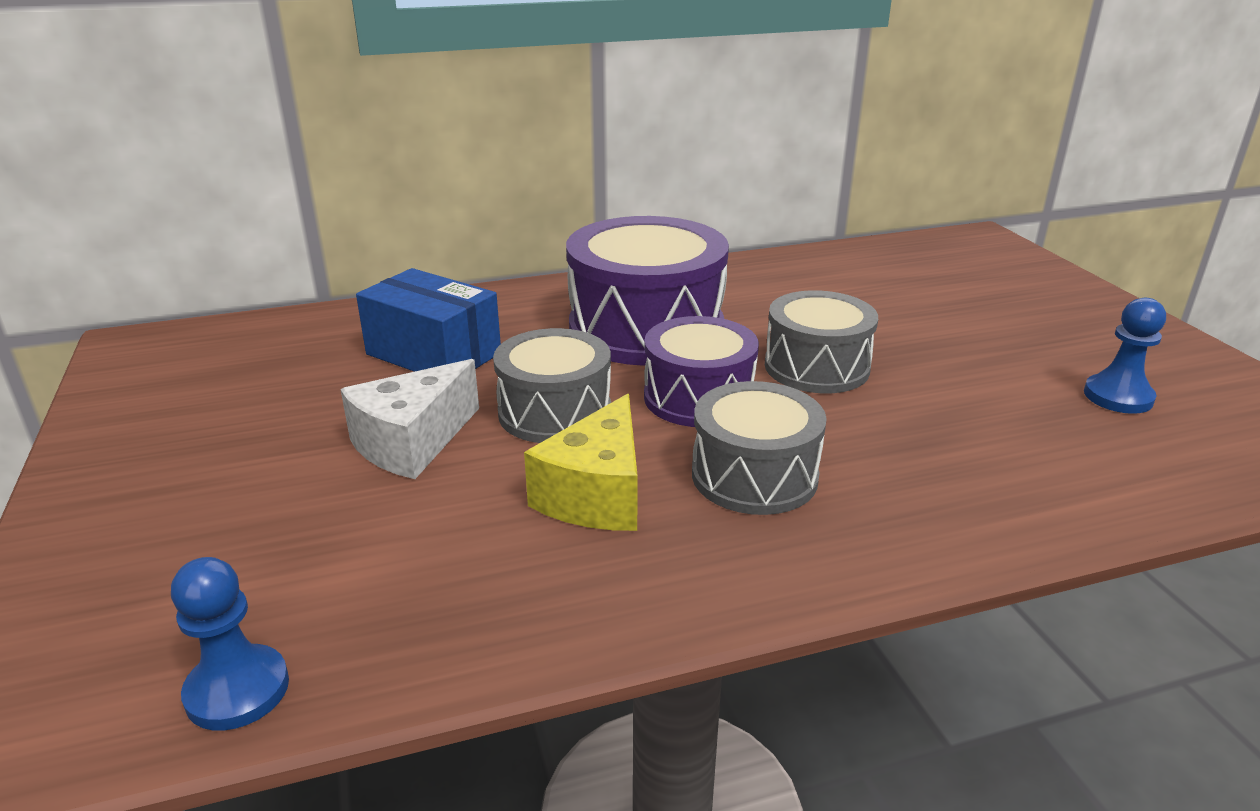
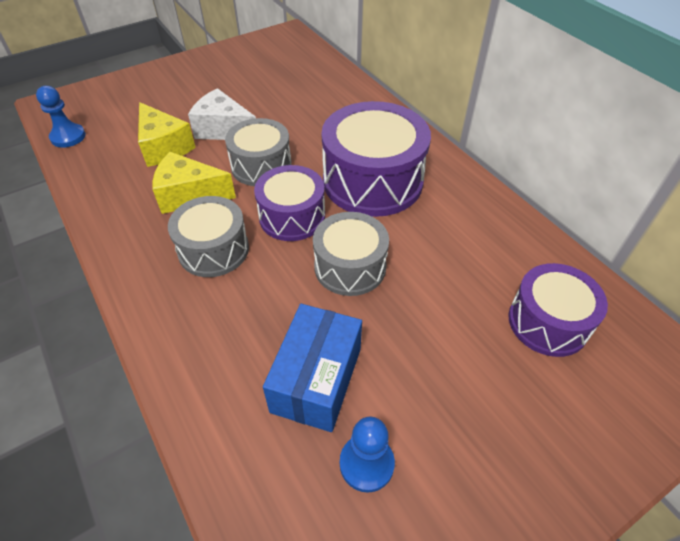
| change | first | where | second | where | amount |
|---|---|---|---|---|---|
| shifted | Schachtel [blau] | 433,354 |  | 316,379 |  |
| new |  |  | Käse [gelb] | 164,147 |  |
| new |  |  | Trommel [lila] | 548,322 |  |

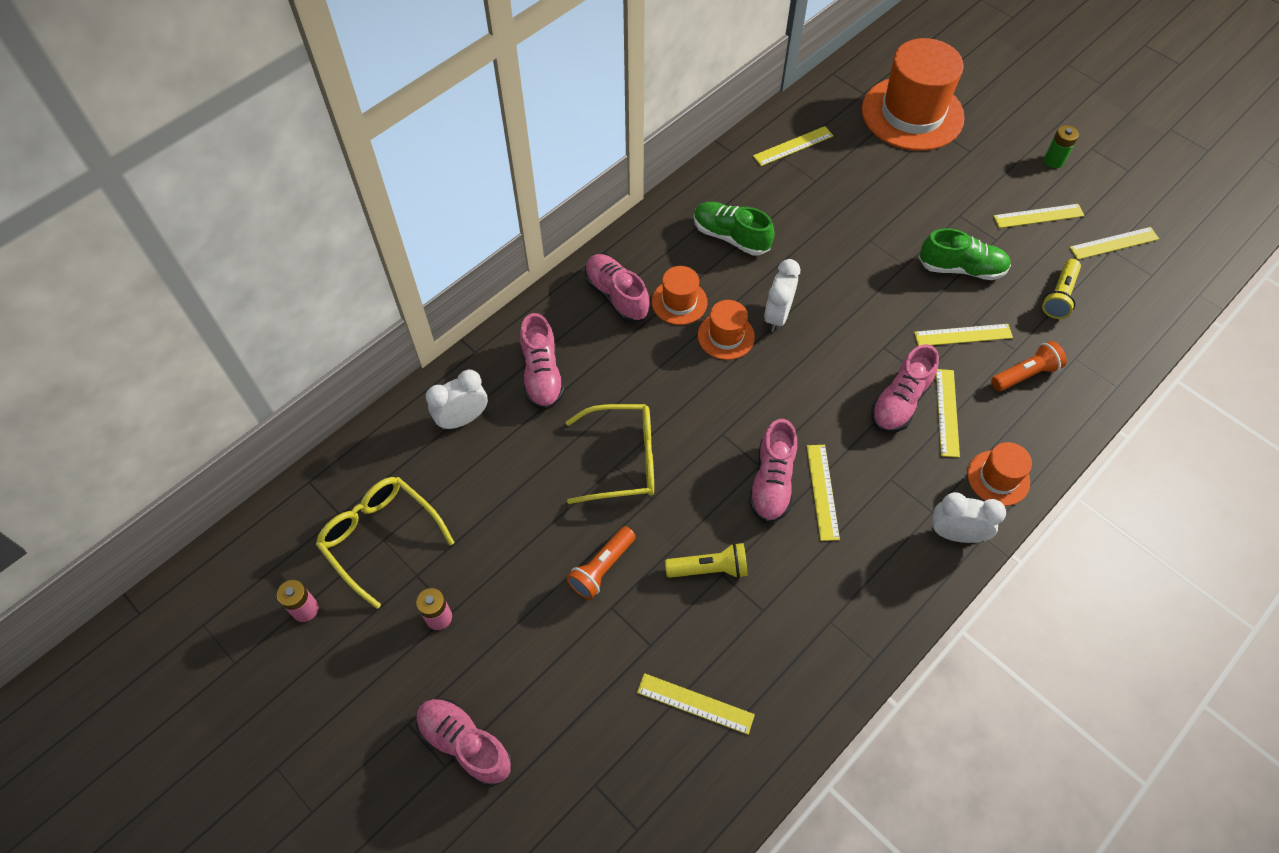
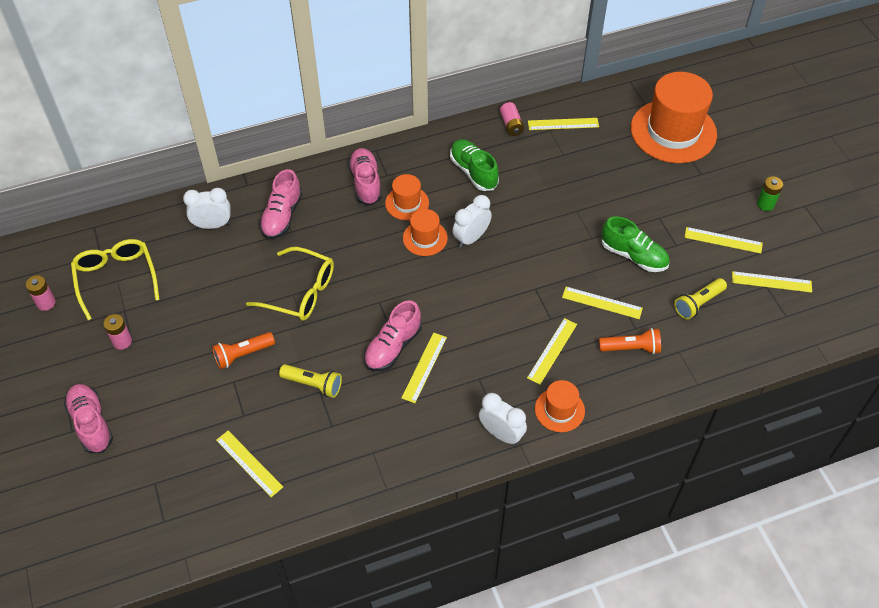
| change | first | where | second | where | amount |
|---|---|---|---|---|---|
| gone | Schuh [rosa] | 900,401 |  |  |  |
| new |  |  | Batterie [rosa] | 511,125 |  |

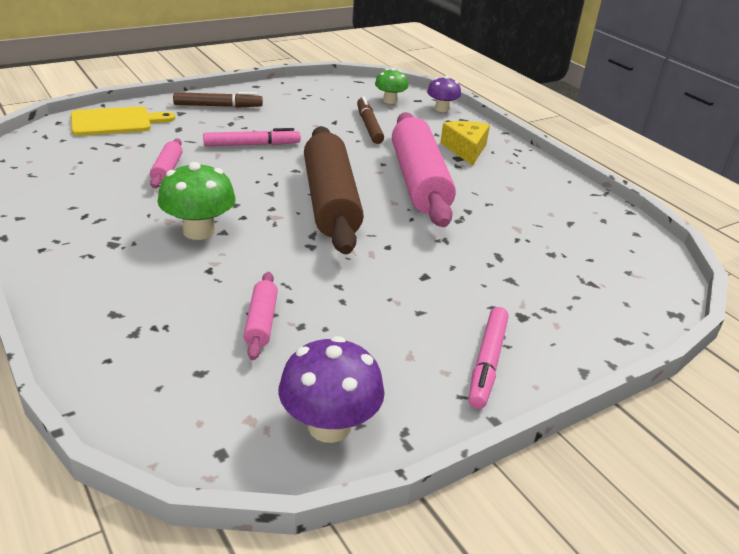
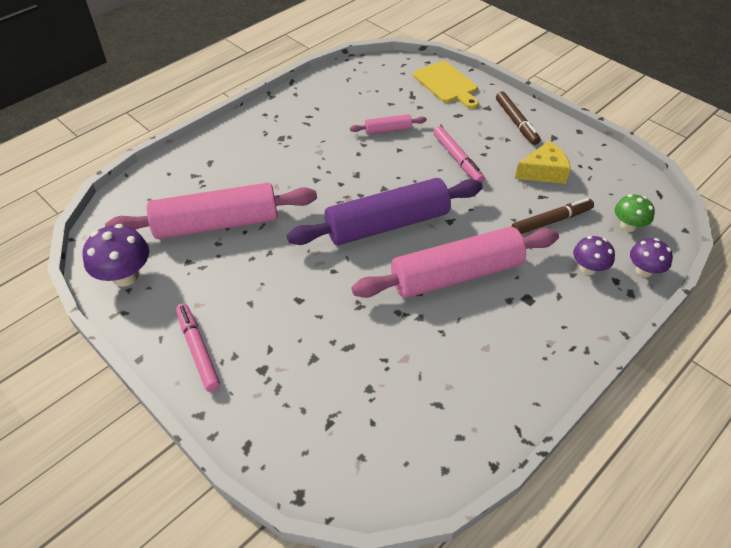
| change | first | where | second | where | amount |
|---|---|---|---|---|---|
| shifted | Käse [gelb] | 466,149 |  | 543,172 |  |
| repainted | Nudelholz [braun] | 330,202 | Nudelholz [lila] | 387,224 |  |
| gone | Pilz [grün] | 199,231 |  |  |  |
| scaled | Nudelholz [rosa] | 261,322 |  | 217,224 | x2.30 |
| rotated | Filzstift [rosa] | 487,363 |  | 198,350 | 60 degrees clockwise |
| new |  |  | Pilz [lila] | 588,268 |  |

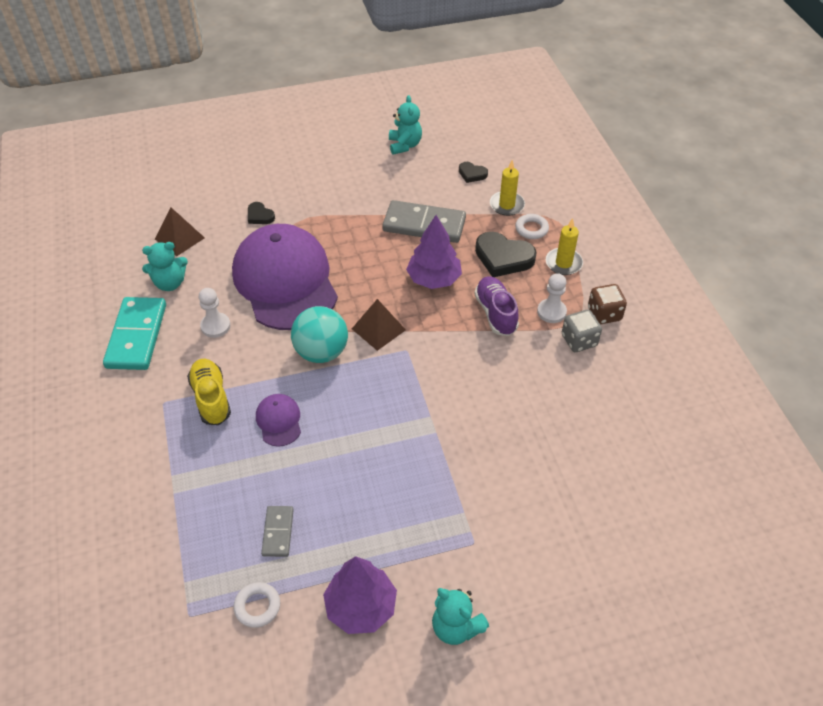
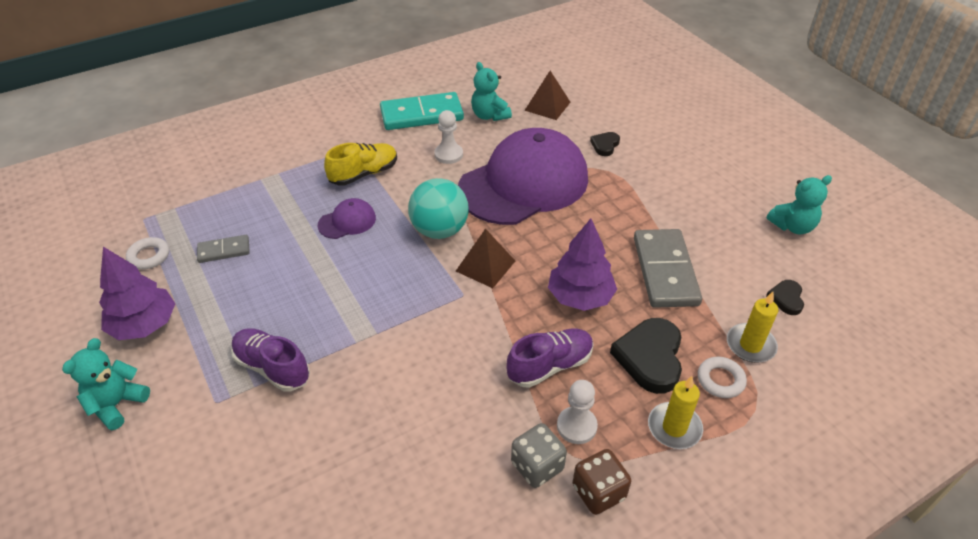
| change | first | where | second | where | amount |
|---|---|---|---|---|---|
| new |  |  | Schuh [lila] | 272,368 |  |

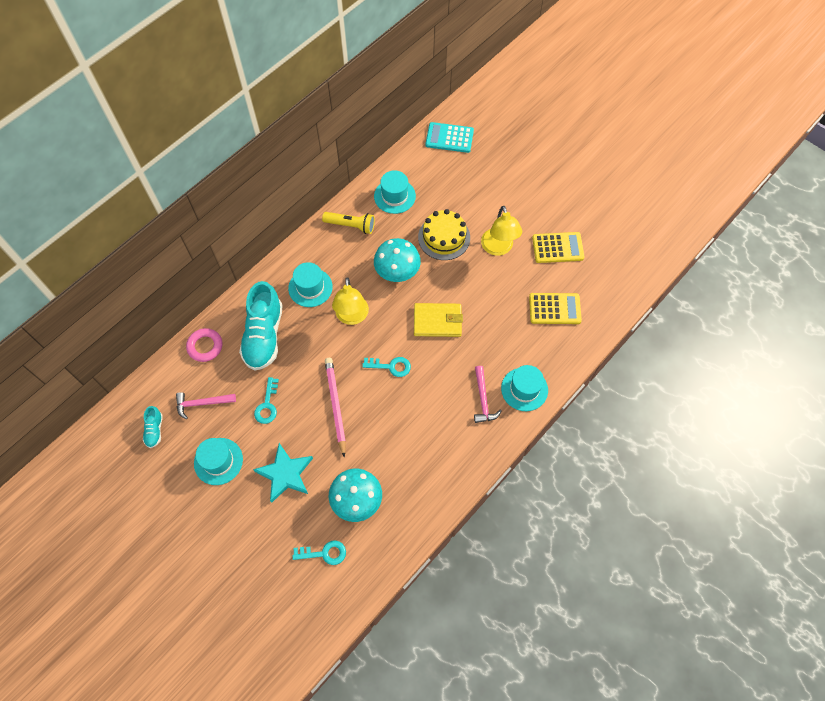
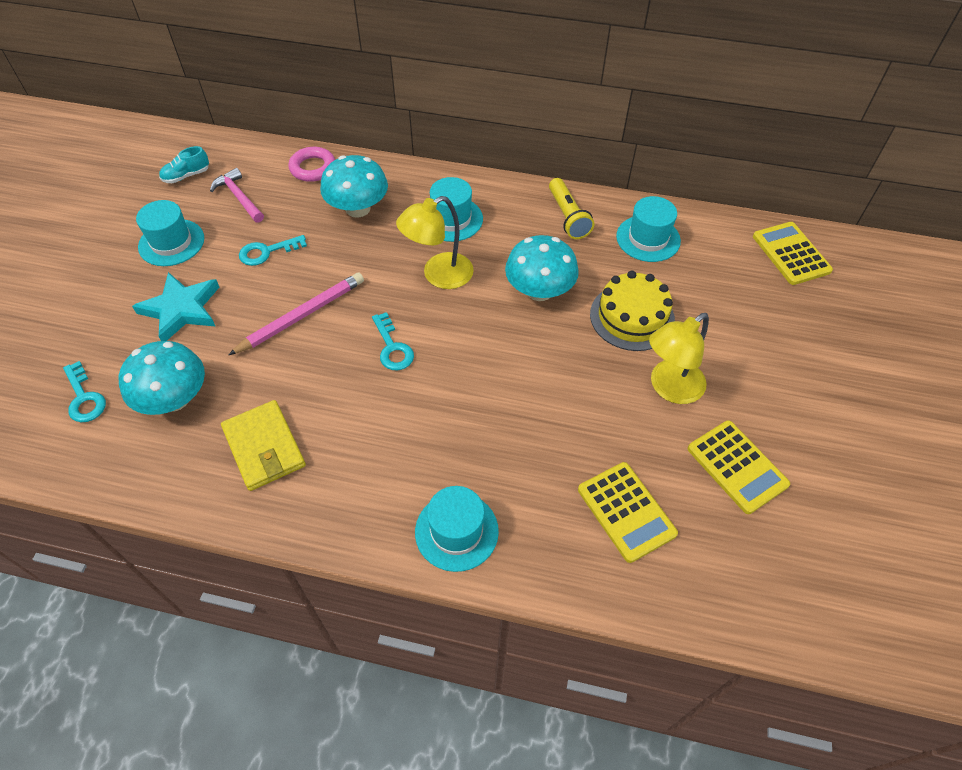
| change | first | where | second | where | amount |
|---|---|---|---|---|---|
| repainted | Taschenrechner [türkis] | 449,138 | Taschenrechner [gelb] | 791,254 |  |
| swapped | Schuh [türkis] | 264,336 | Pilz [türkis] | 358,208 |  |
| shifted | Geldbörse [gelb] | 437,321 |  | 264,447 |  |
| gone | Hammer [rosa] | 483,399 |  |  |  |

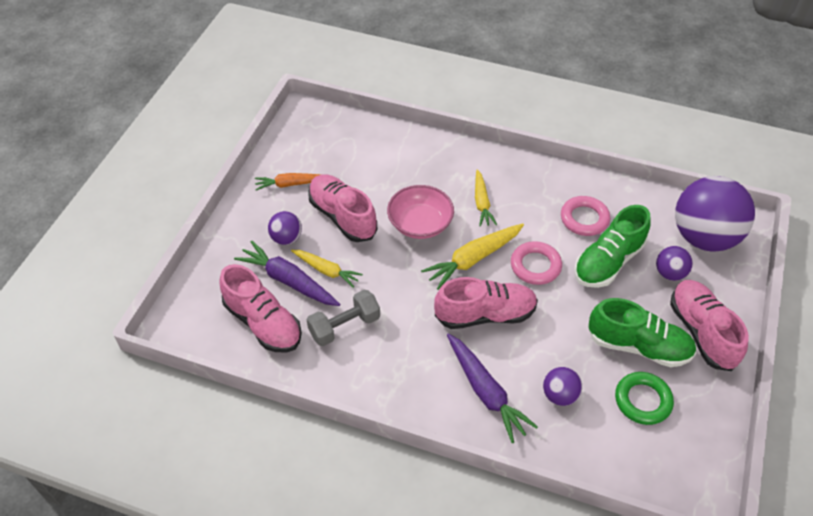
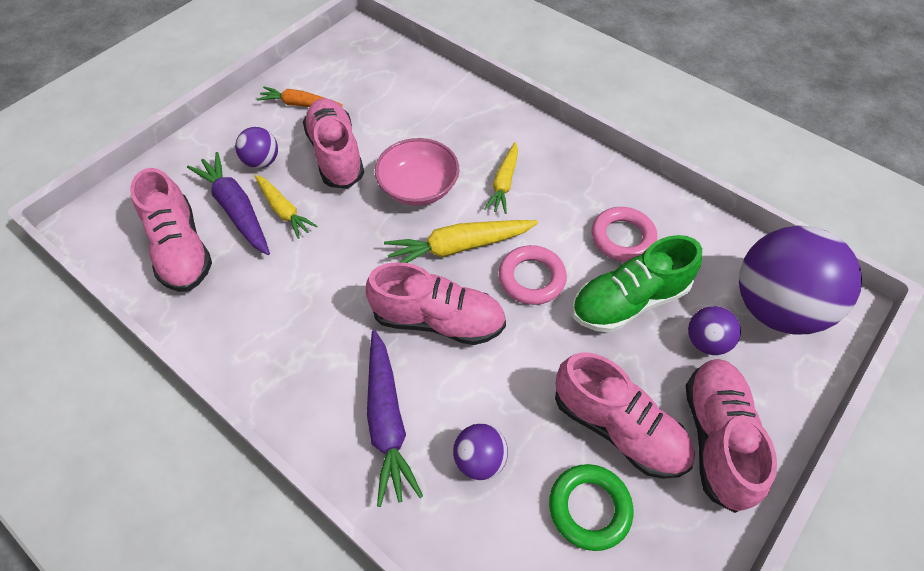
| change | first | where | second | where | amount |
|---|---|---|---|---|---|
| gone | Hantel [grau] | 344,326 |  |  |  |
| repainted | Schuh [grün] | 638,346 | Schuh [rosa] | 618,428 |  |

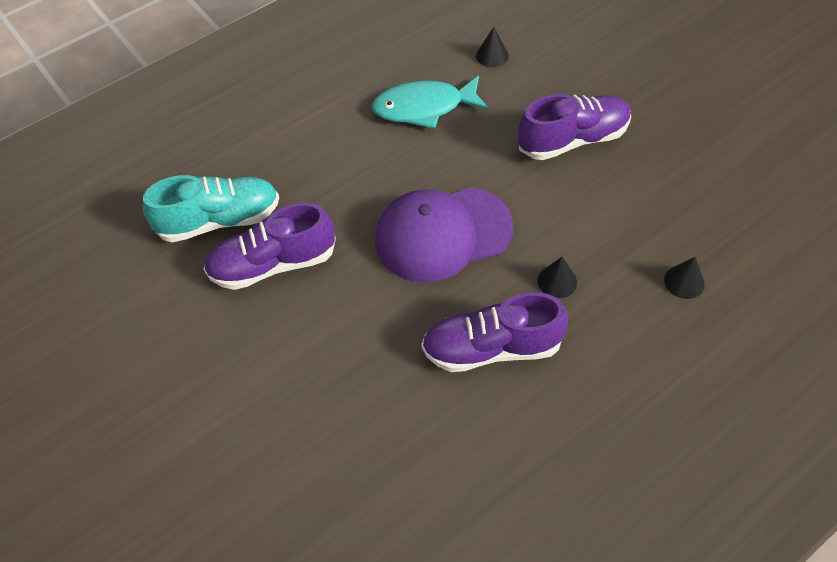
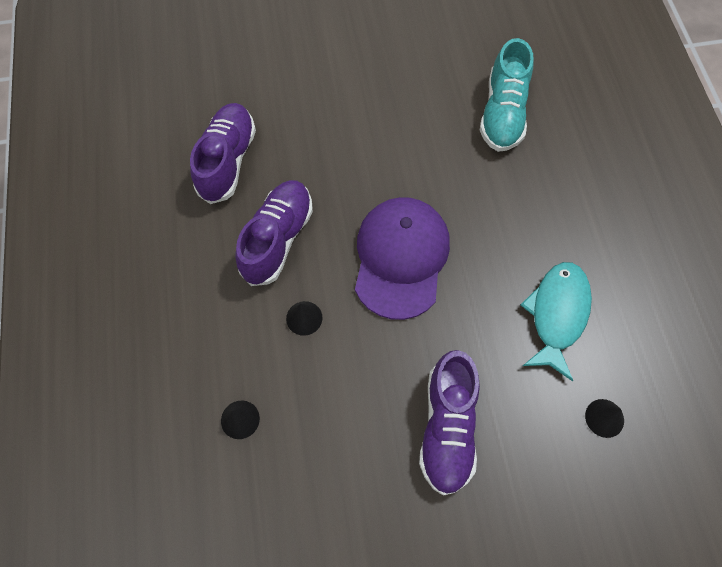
| change | first | where | second | where | amount |
|---|---|---|---|---|---|
| shifted | Schuh [lila] | 273,264 |  | 227,161 |  |

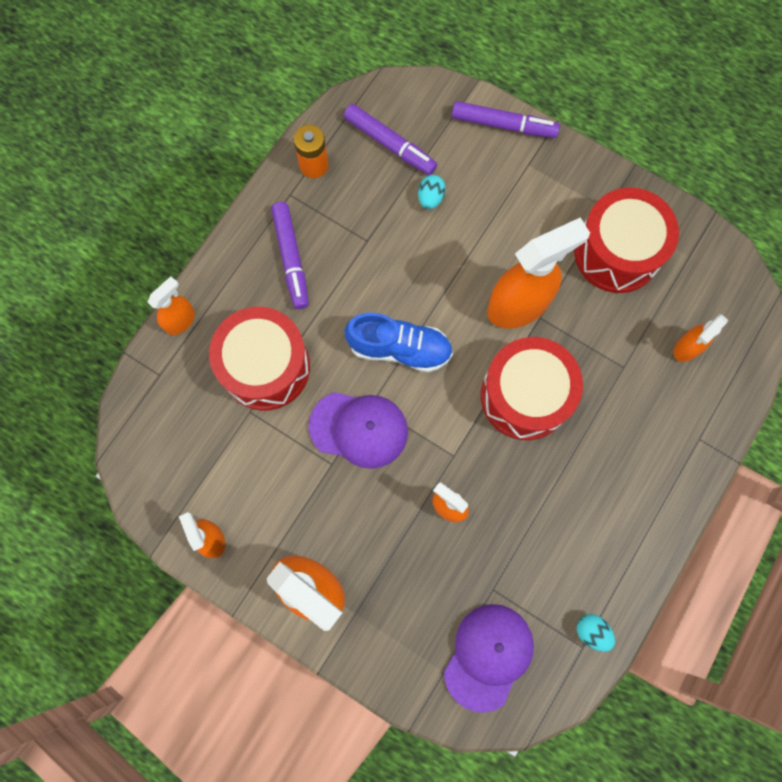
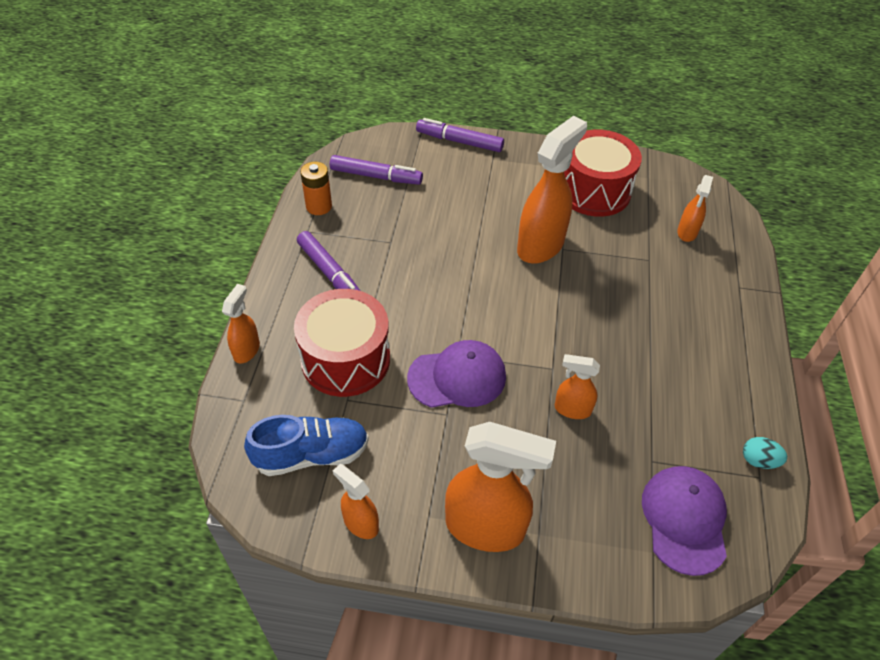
| change | first | where | second | where | amount |
|---|---|---|---|---|---|
| rotated | Filzstift [lila] | 503,125 |  | 459,141 | 150 degrees counterclockwise |
| gone | Ei [türkis] | 430,198 |  |  |  |
| shifted | Schuh [blau] | 399,348 |  | 311,455 |  |
| gone | Trommel [rot] | 525,396 |  |  |  |

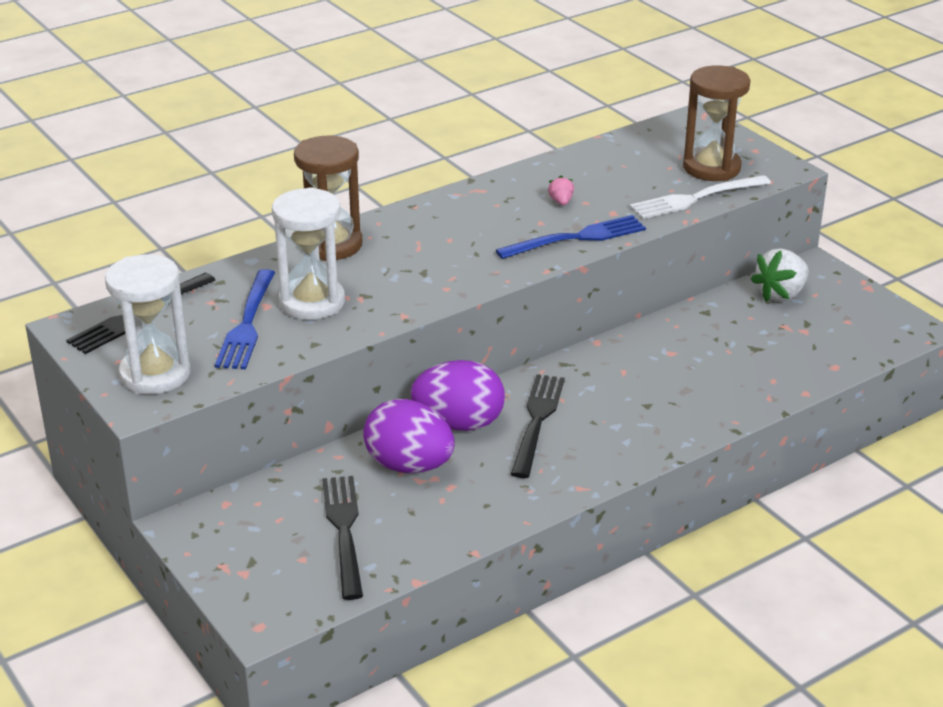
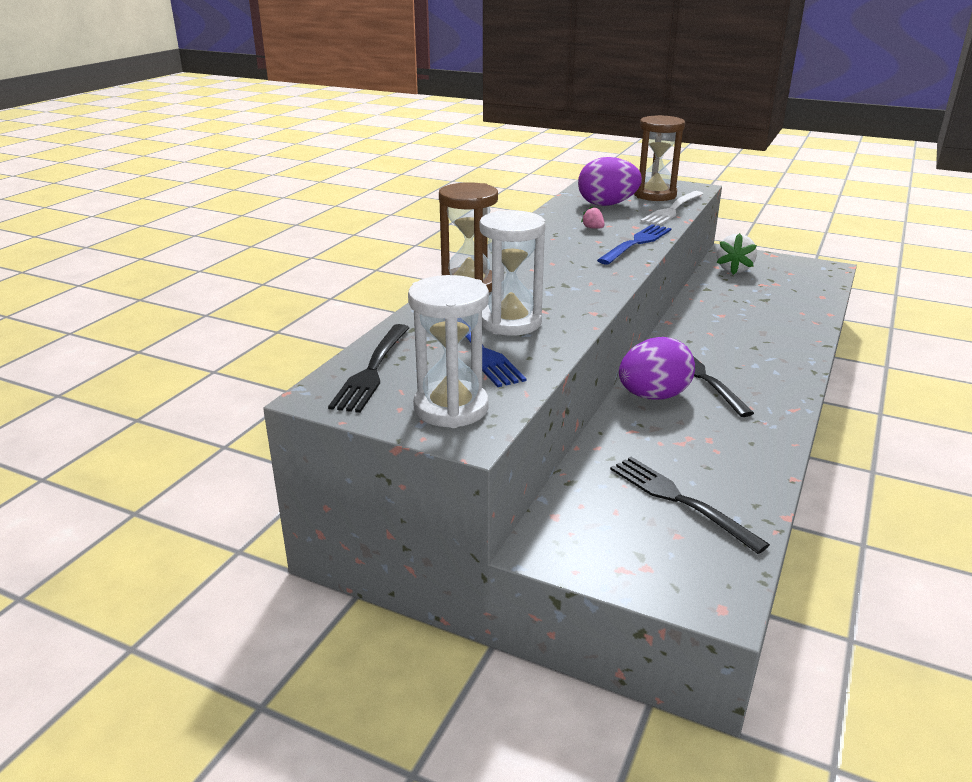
| change | first | where | second | where | amount |
|---|---|---|---|---|---|
| shifted | Ei [lila] | 409,466 |  | 607,204 |  |

